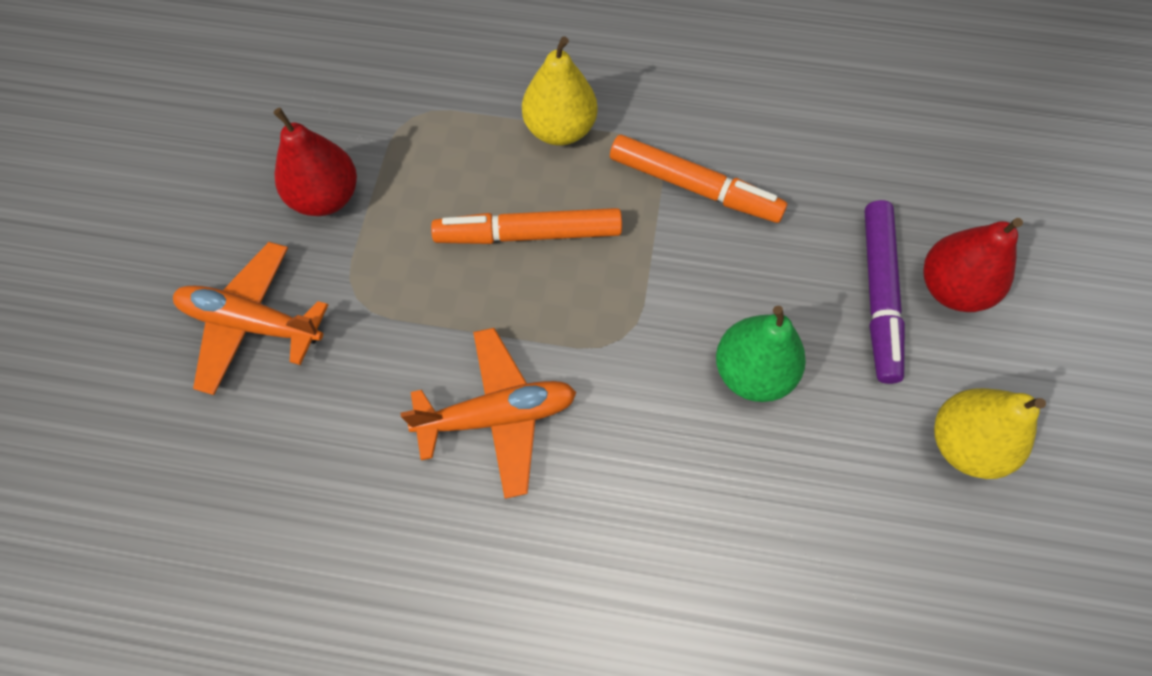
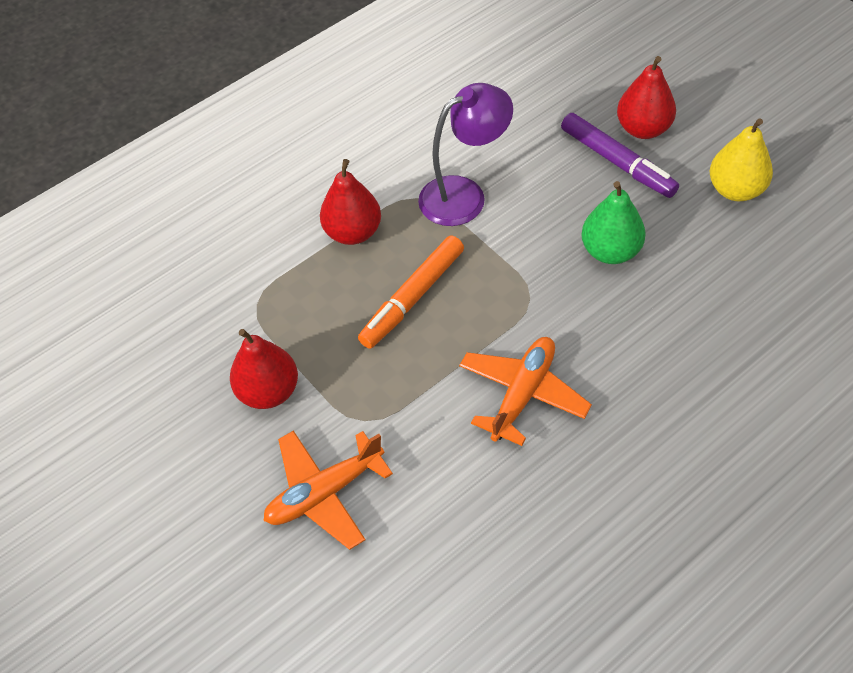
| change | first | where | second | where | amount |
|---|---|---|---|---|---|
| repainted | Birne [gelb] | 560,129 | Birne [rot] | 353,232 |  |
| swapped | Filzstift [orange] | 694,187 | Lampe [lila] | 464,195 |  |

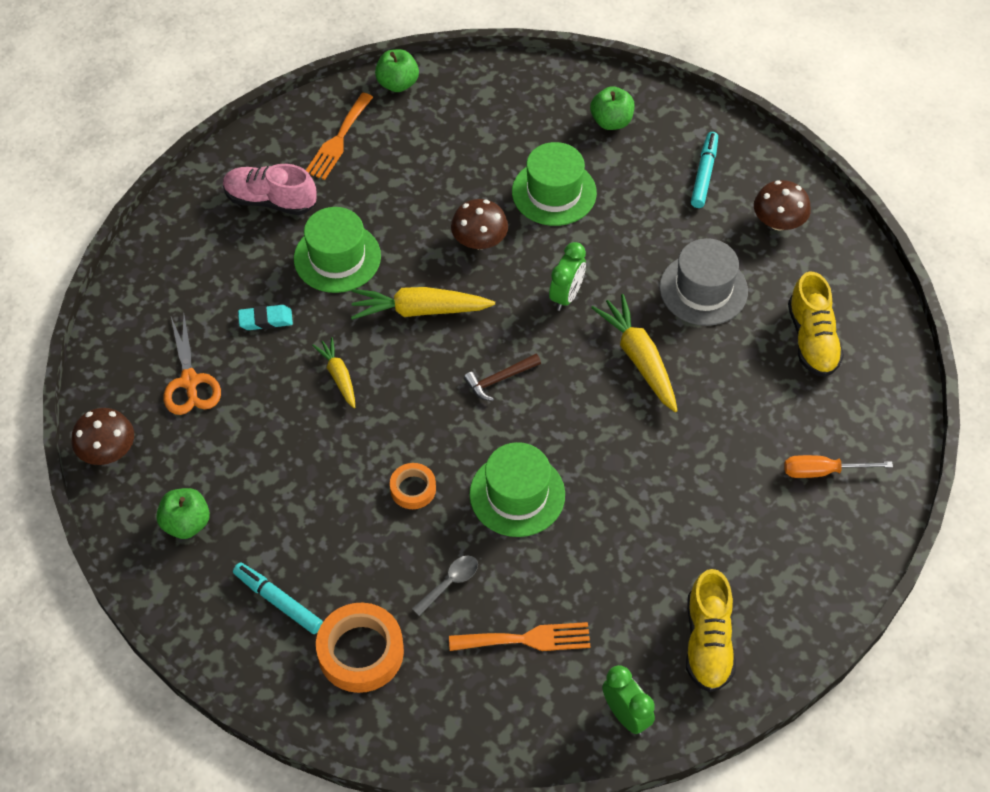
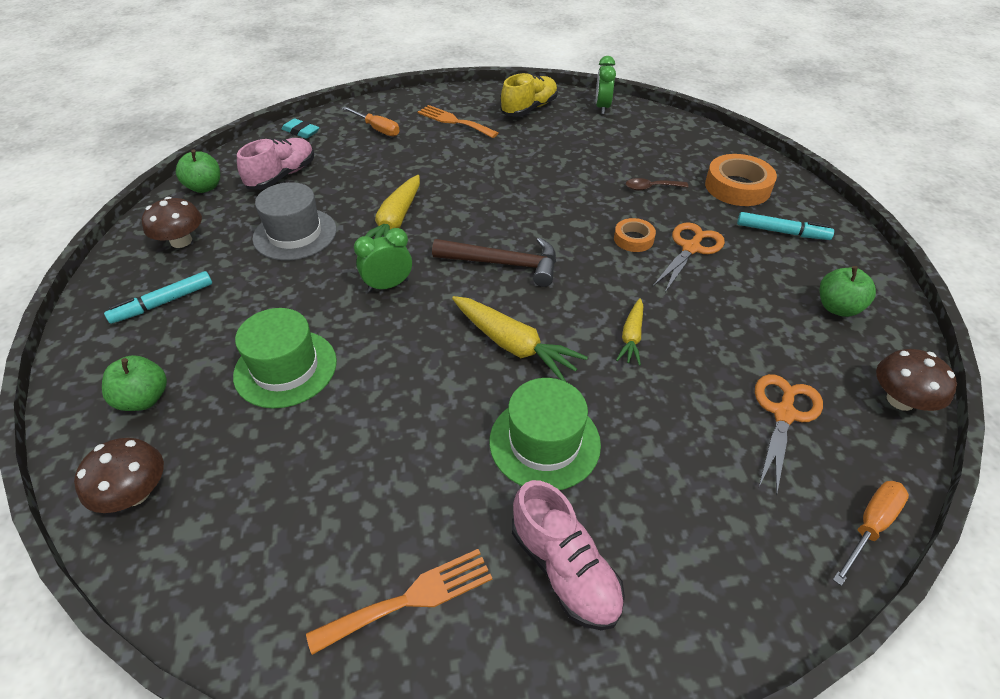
| change | first | where | second | where | amount |
|---|---|---|---|---|---|
| shifted | Apfel [grün] | 397,83 |  | 205,187 |  |
| shifted | Pilz [braun] | 479,240 |  | 135,493 |  |
| repainted | Schuh [gelb] | 812,339 | Schuh [rosa] | 282,176 |  |
| shifted | Radiergummi [türkis] | 266,320 |  | 301,131 |  |
| scaled | Hammer [braun] | 499,379 |  | 504,264 | x1.71 |
| gone | Hut [grün] | 517,494 |  |  |  |
| repainted | Löffel [grau] | 450,583 | Löffel [braun] | 651,187 |  |
| rotated | Filzstift [türkis] | 278,601 |  | 782,232 | 60 degrees counterclockwise |
| shifted | Gabel [orange] | 527,639 |  | 454,121 |  |
| new |  |  | Schere [orange] | 691,248 |  |
| new |  |  | Schraubenzieher [orange] | 870,526 |  |

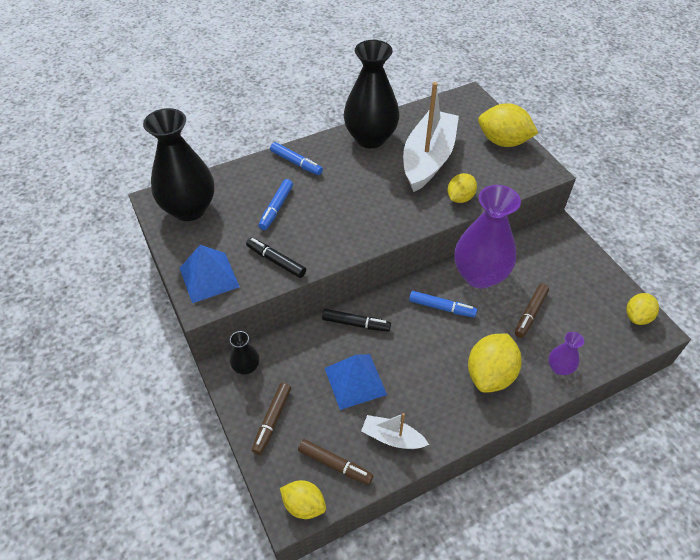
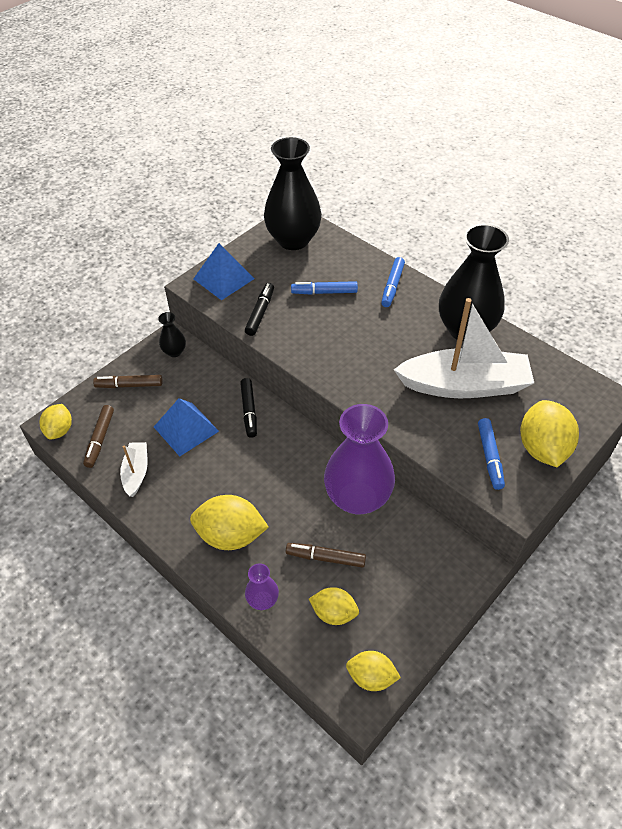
| change | first | where | second | where | amount |
|---|---|---|---|---|---|
| shifted | Zitrone [gelb] | 460,198 |  | 334,613 |  |
| shifted | Filzstift [blau] | 442,308 |  | 489,457 |  |

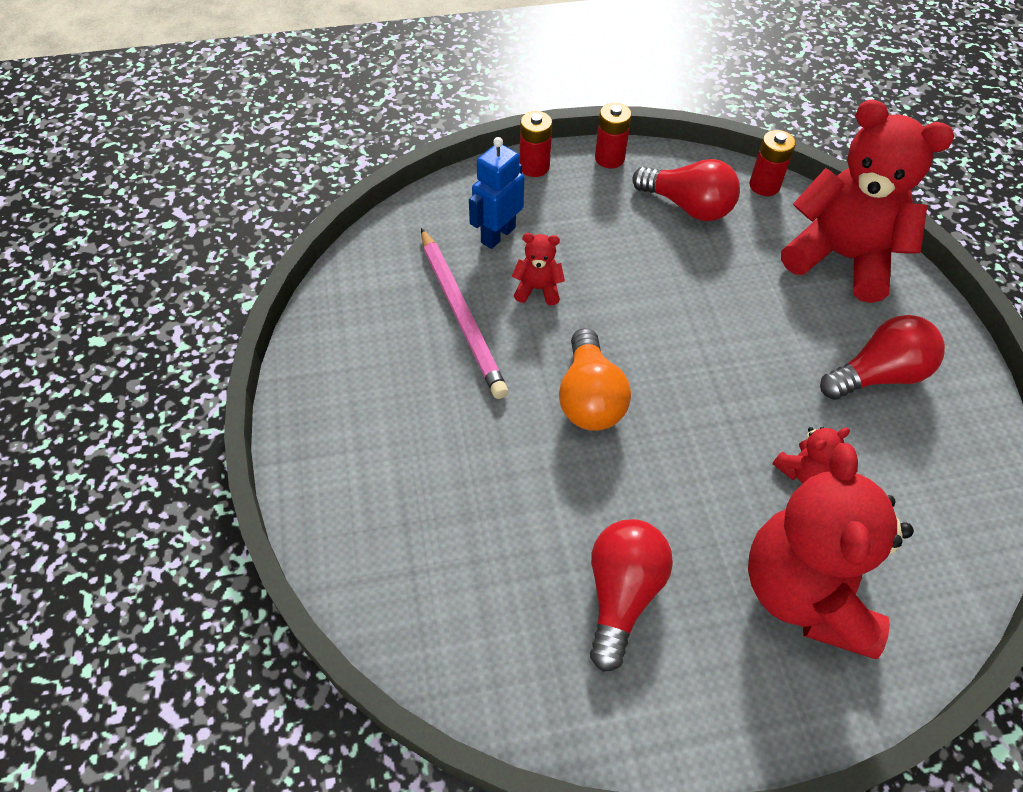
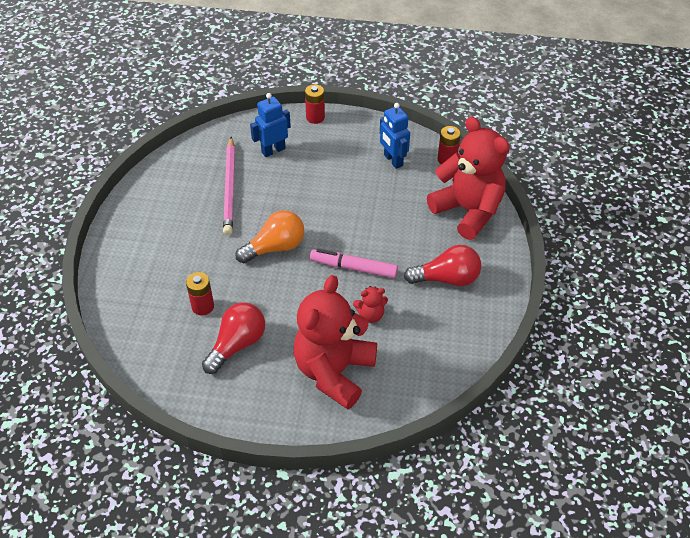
| change | first | where | second | where | amount |
|---|---|---|---|---|---|
| shifted | Batterie [rot] | 609,158 |  | 203,306 |  |
| swapped | Glühbirne [rot] | 688,206 | Roboter [blau] | 393,160 |  |
| gone | Teddybär [rot] | 538,289 |  |  |  |
| rotated | Glühbirne [orange] | 589,398 |  | 275,247 | 135 degrees counterclockwise |
| new |  |  | Filzstift [rosa] | 353,268 |  |

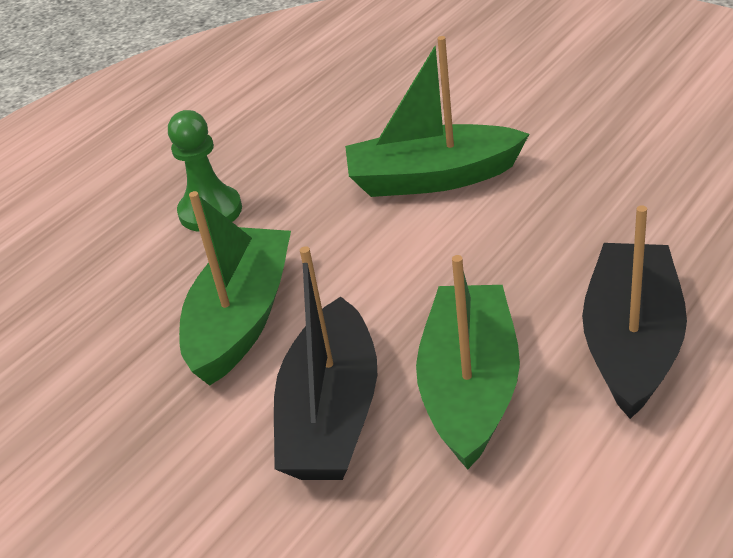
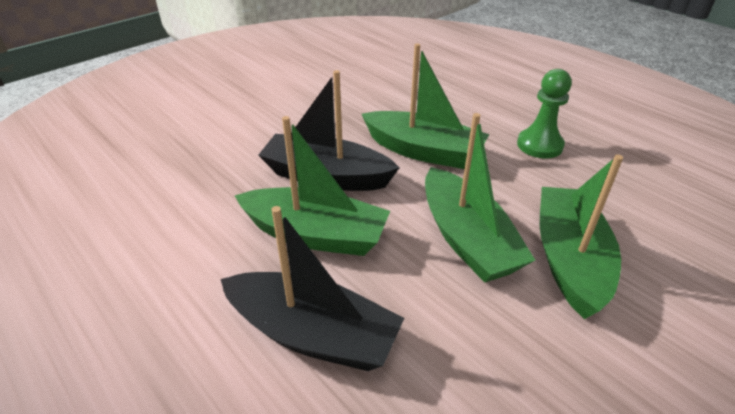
| change | first | where | second | where | amount |
|---|---|---|---|---|---|
| new |  |  | Boot [grün] | 467,239 |  |

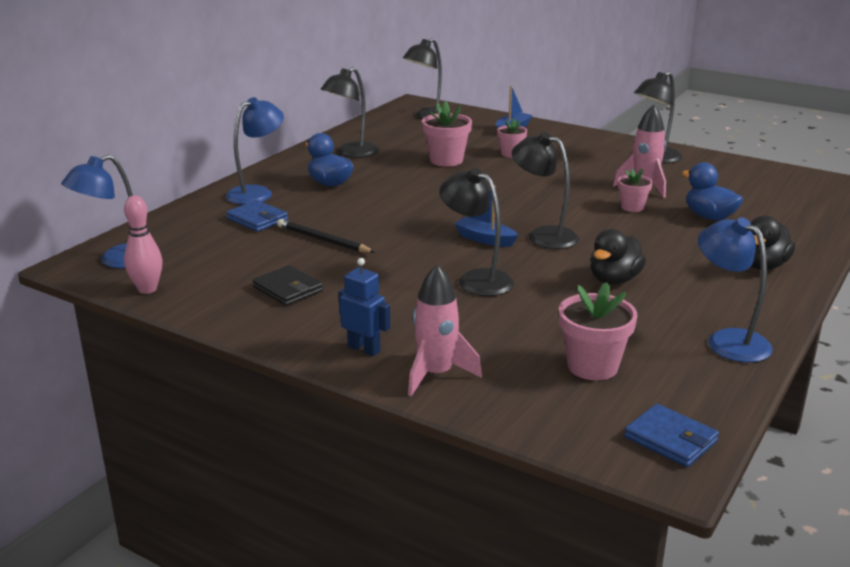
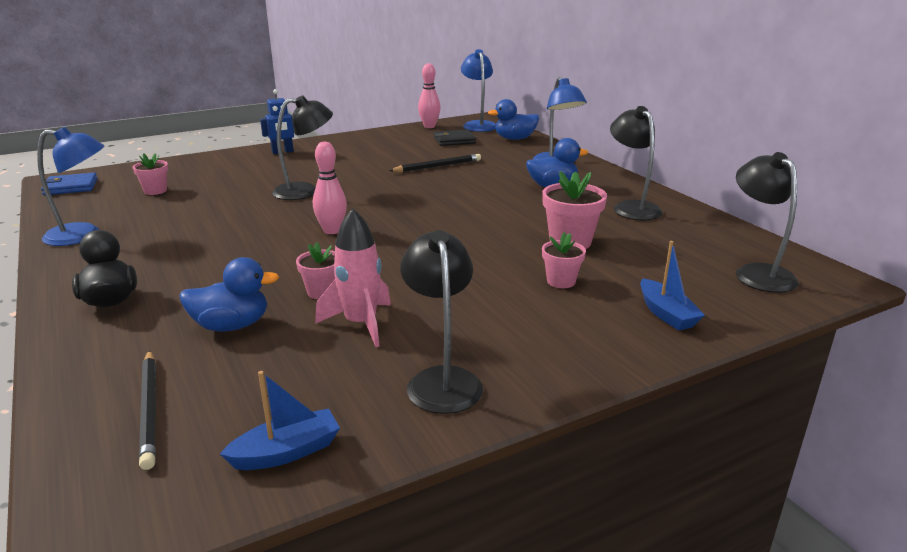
| change | first | where | second | where | amount |
|---|---|---|---|---|---|
| swapped | Lampe [schwarz] | 543,235 | Bowlingkegel [rosa] | 332,231 |  |
| shifted | Boot [blau] | 485,239 |  | 286,452 |  |
| gone | Geldbörse [blau] | 257,219 |  |  |  |
| gone | Ente [schwarz] | 614,280 |  |  |  |
| shifted | Geldbörse [schwarz] | 288,289 |  | 454,140 |  |
| gone | Rakete [rosa] | 436,374 |  |  |  |
| scaled | Blumentopf [rosa] | 592,366 |  | 155,191 | x0.62 |
| new |  |  | Ente [blau] | 514,139 |  |
| new |  |  | Bleistift [schwarz] | 150,409 |  |

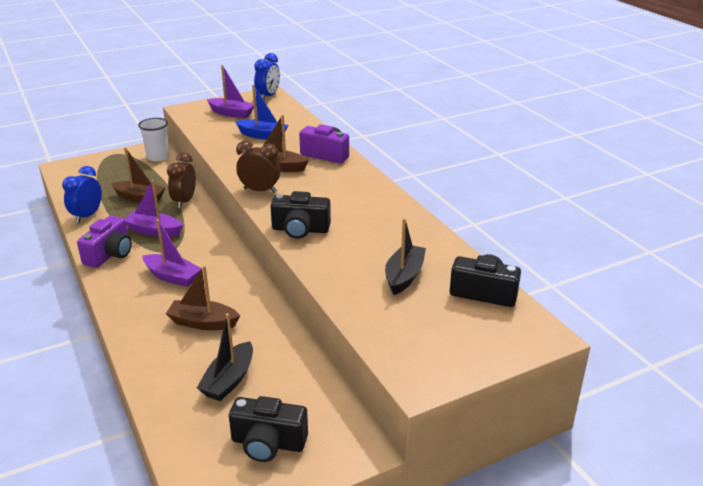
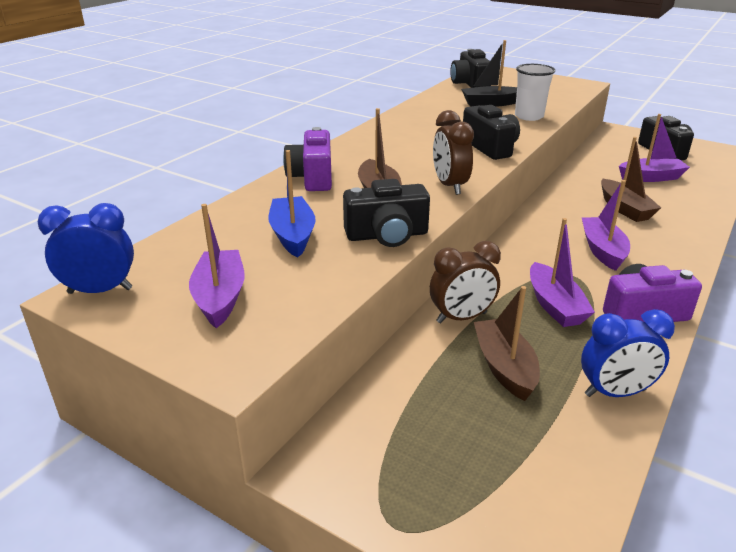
| change | first | where | second | where | amount |
|---|---|---|---|---|---|
| shifted | Becher [weiß] | 158,157 |  | 529,116 |  |
| repainted | Boot [schwarz] | 229,380 | Boot [lila] | 651,177 |  |
| new |  |  | Kamera [schwarz] | 387,235 |  |

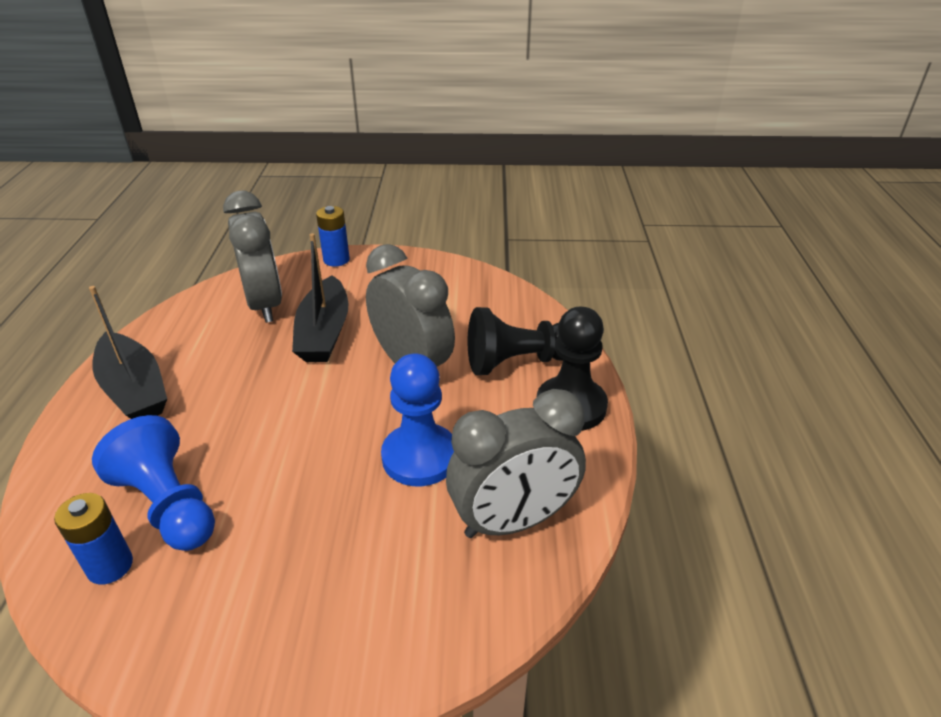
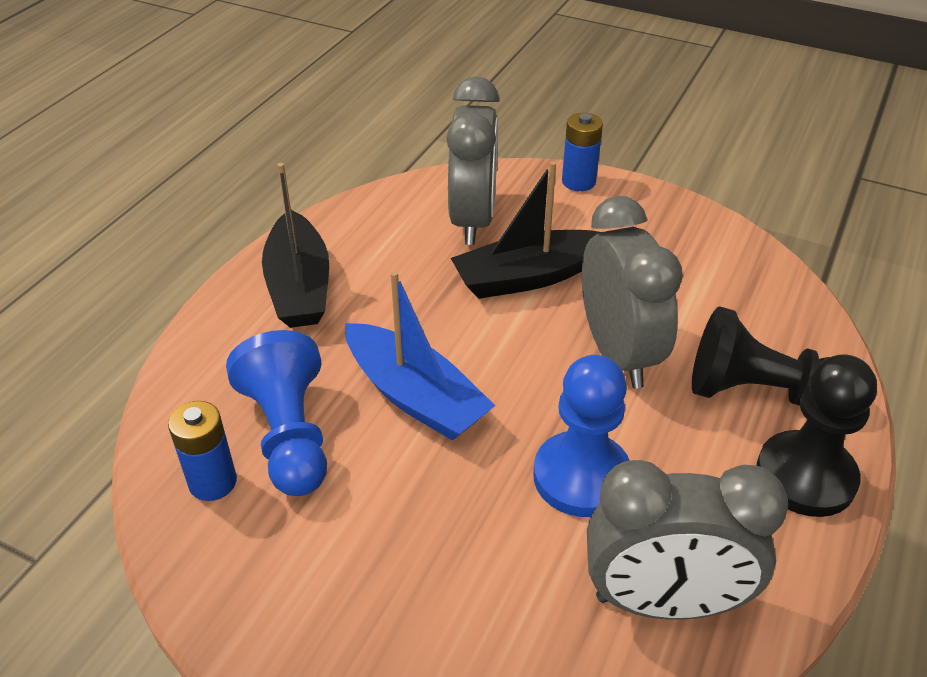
| change | first | where | second | where | amount |
|---|---|---|---|---|---|
| rotated | Boot [schwarz] | 324,333 |  | 528,277 | 45 degrees clockwise |
| new |  |  | Boot [blau] | 415,396 |  |

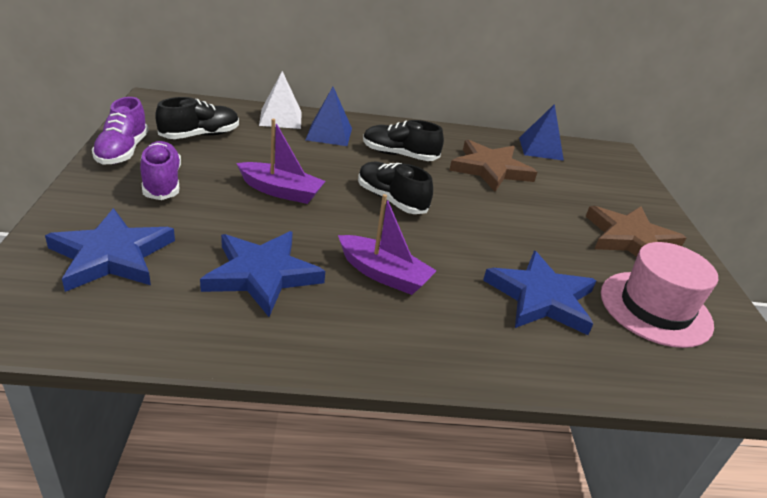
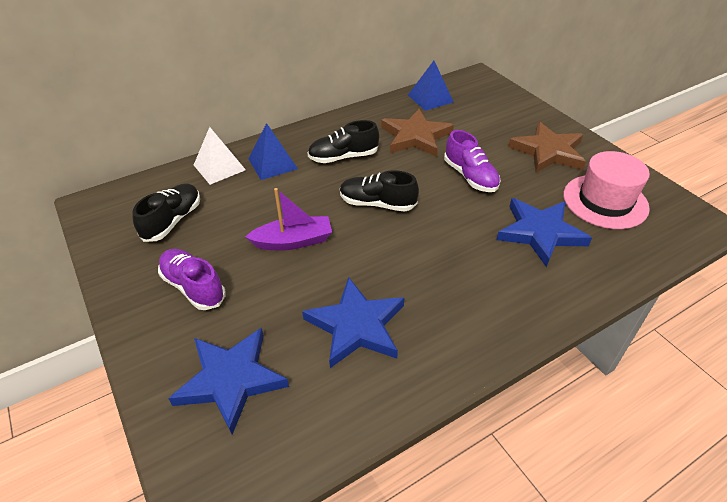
| change | first | where | second | where | amount |
|---|---|---|---|---|---|
| shifted | Schuh [lila] | 122,151 |  | 470,177 |  |
| gone | Boot [lila] | 383,274 |  |  |  |

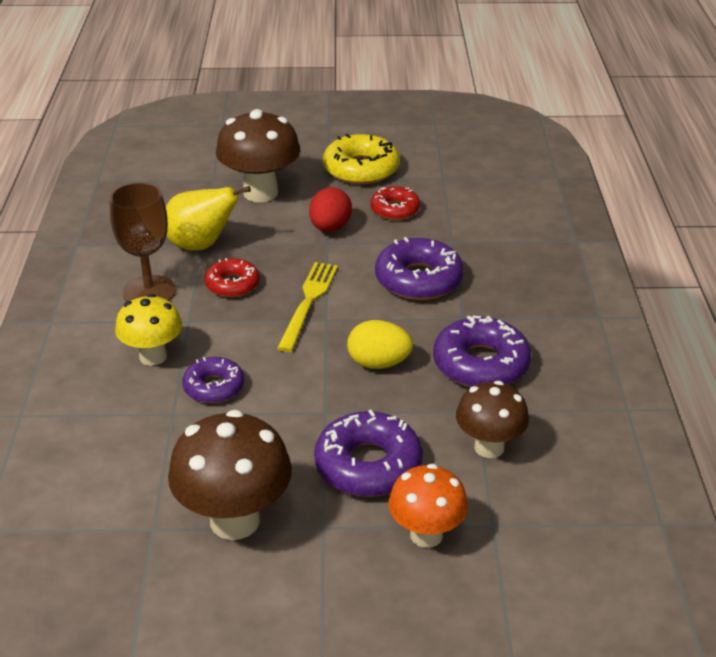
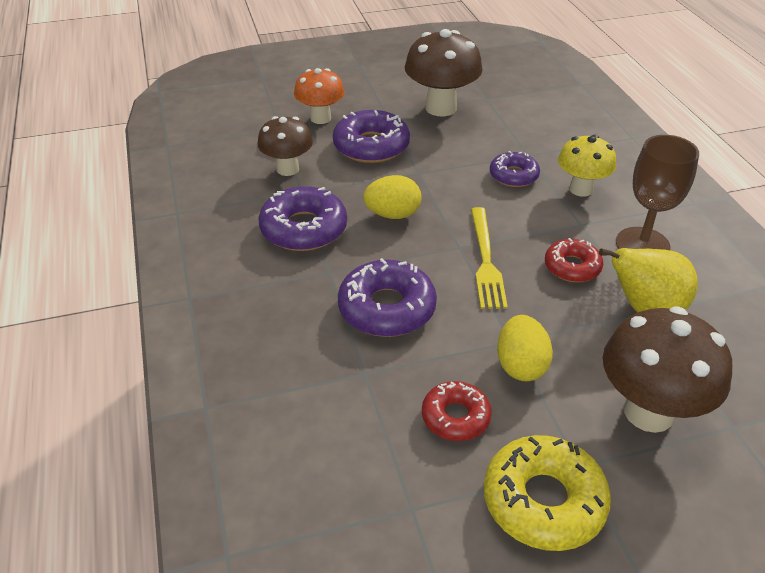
| change | first | where | second | where | amount |
|---|---|---|---|---|---|
| repainted | Ei [rot] | 330,228 | Ei [gelb] | 520,365 |  |

